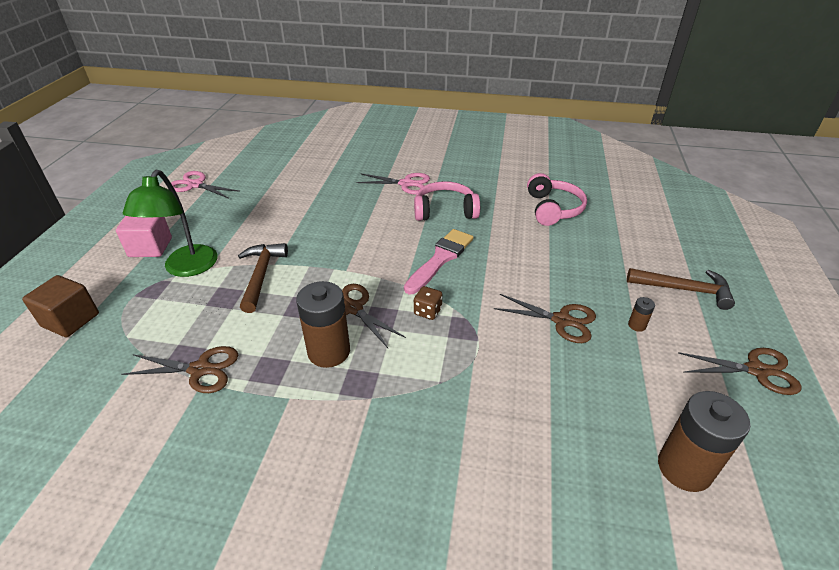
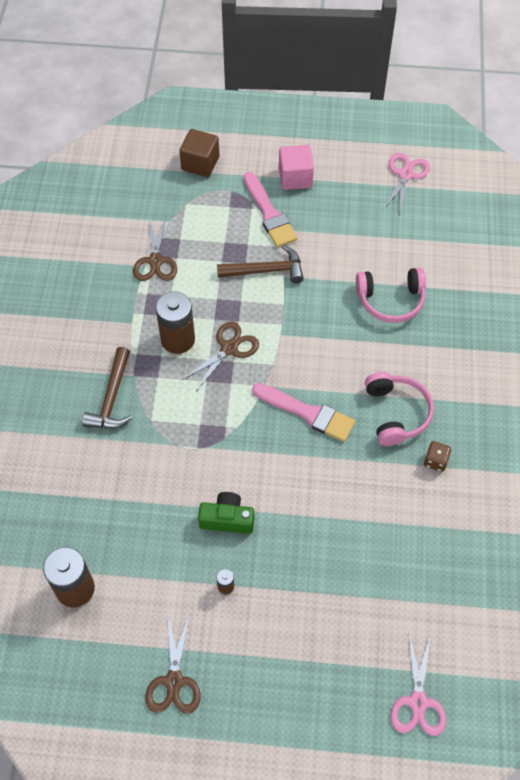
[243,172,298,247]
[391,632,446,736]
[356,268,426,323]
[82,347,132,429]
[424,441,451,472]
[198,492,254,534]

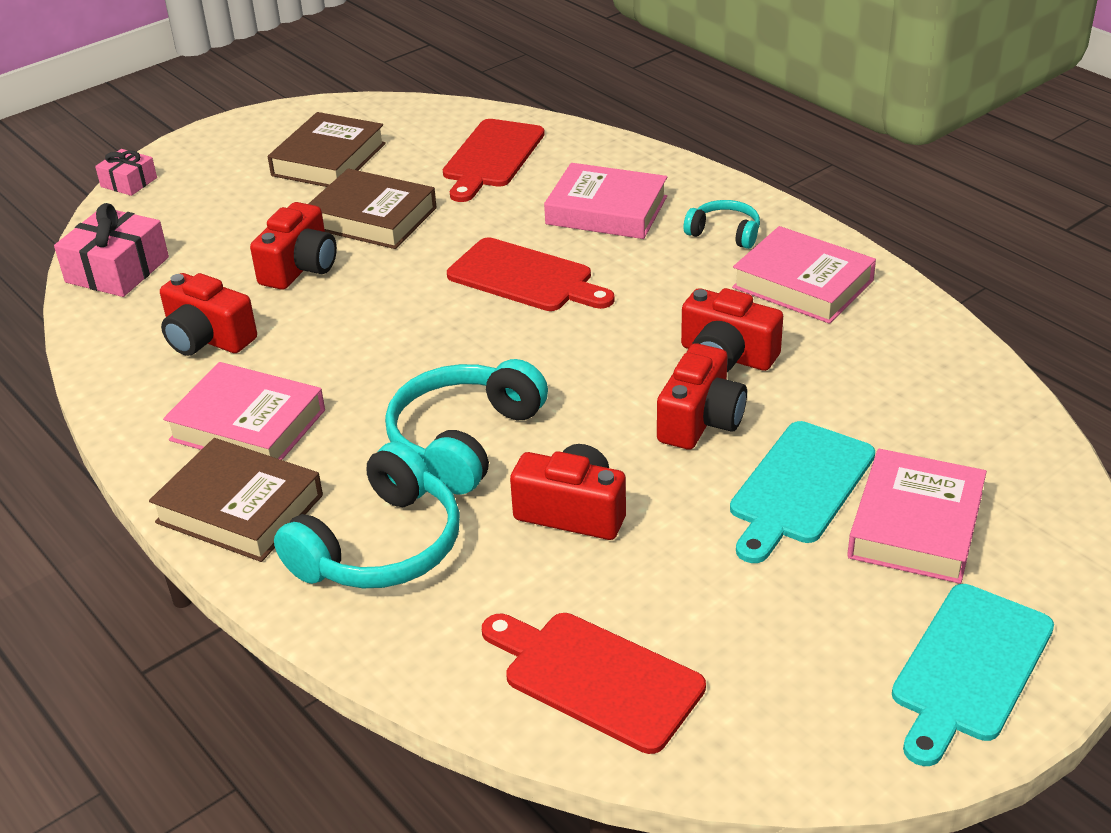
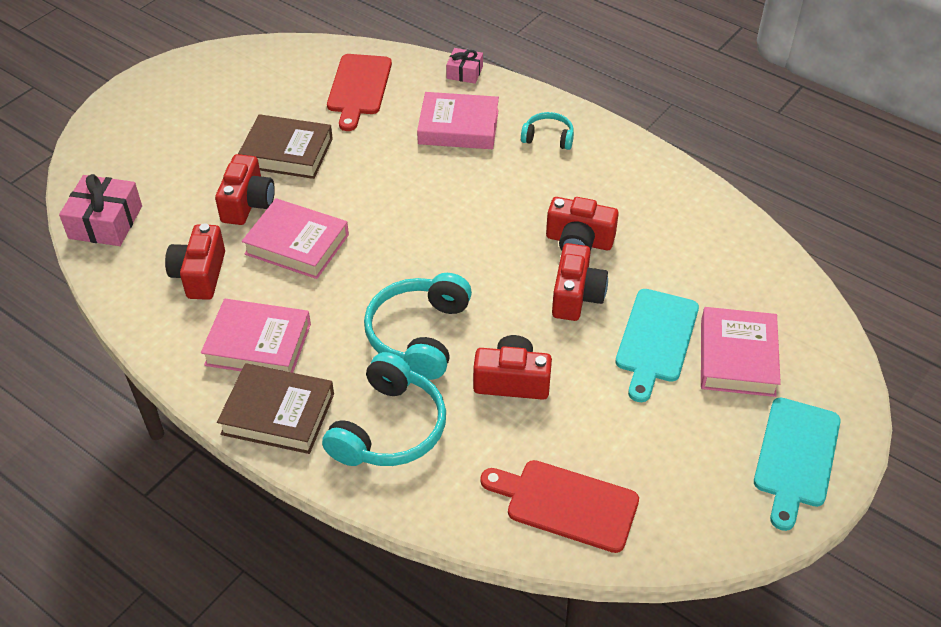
[268,112,386,187] (first image)
[446,48,483,84]
[242,198,349,279]
[447,238,615,311] (first image)
[165,223,225,300]

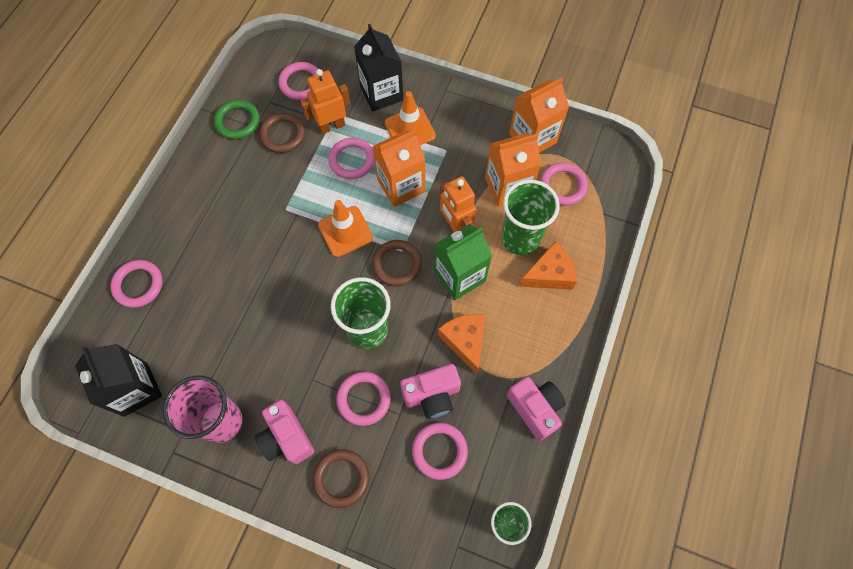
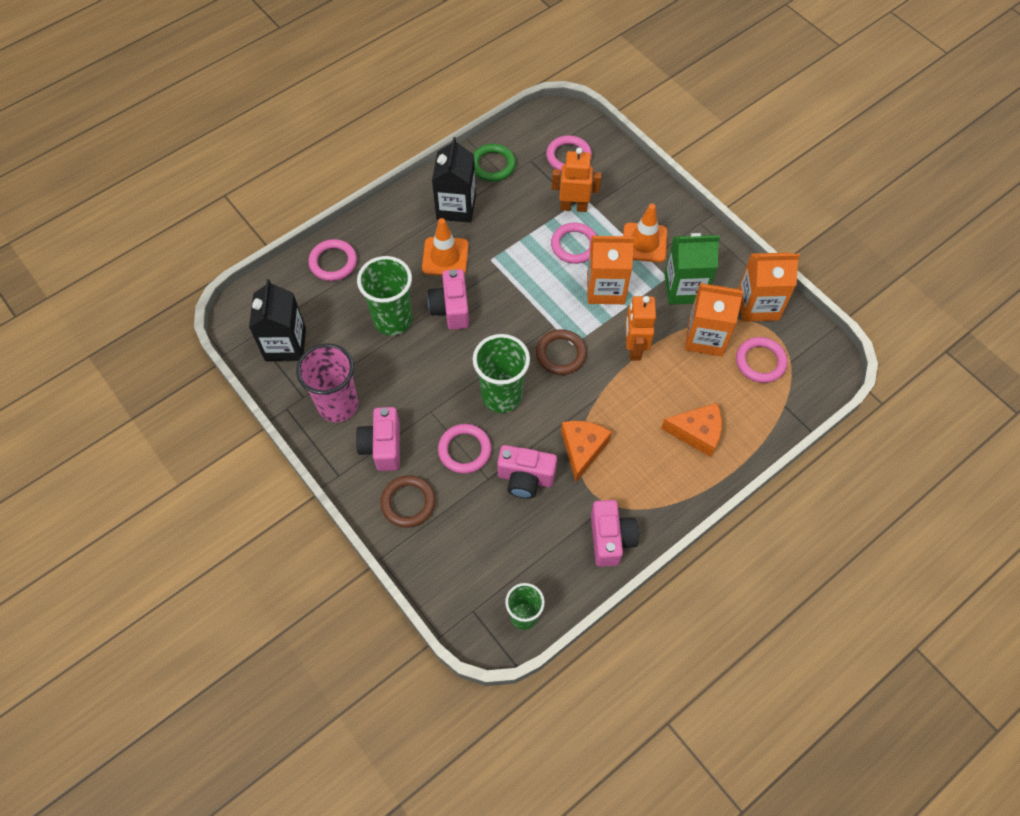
[432,137,476,223]
[259,113,305,153] (first image)
[357,256,412,335]
[422,218,469,275]
[664,233,720,304]
[412,423,468,480] (first image)
[427,269,469,330]

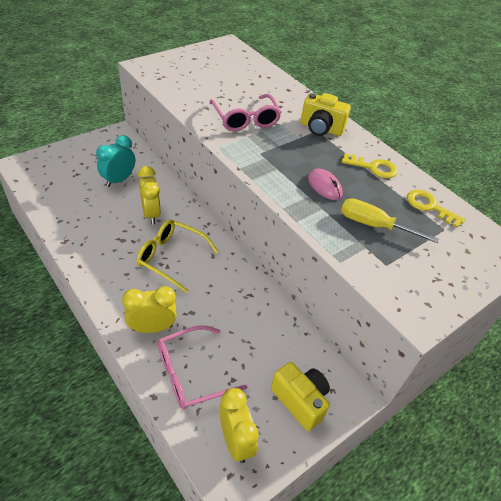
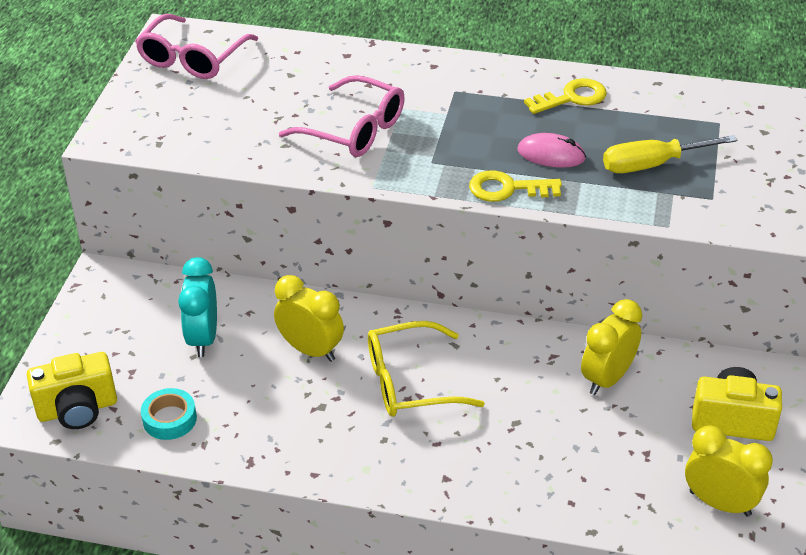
[27,352,117,429]
[469,170,562,202]
[581,299,642,395]
[135,14,258,79]
[141,388,197,440]

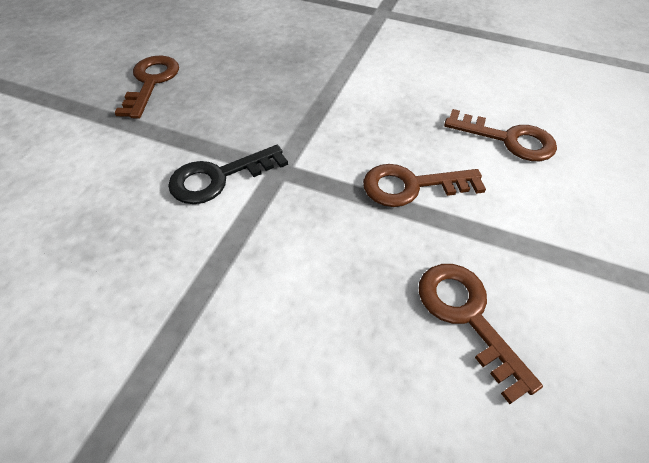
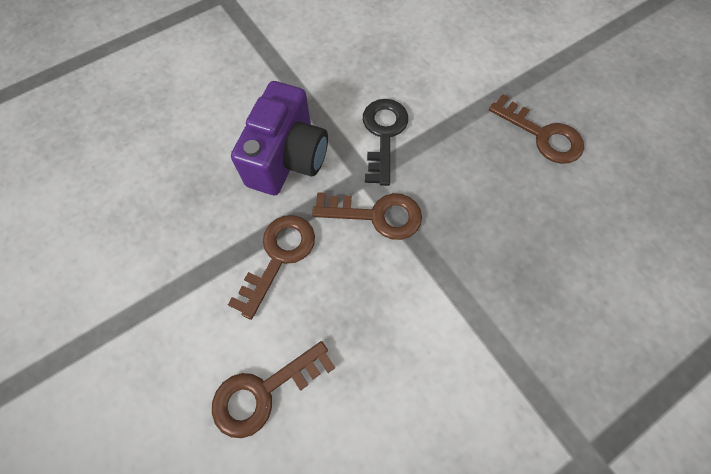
[312,192,422,240]
[231,81,328,195]

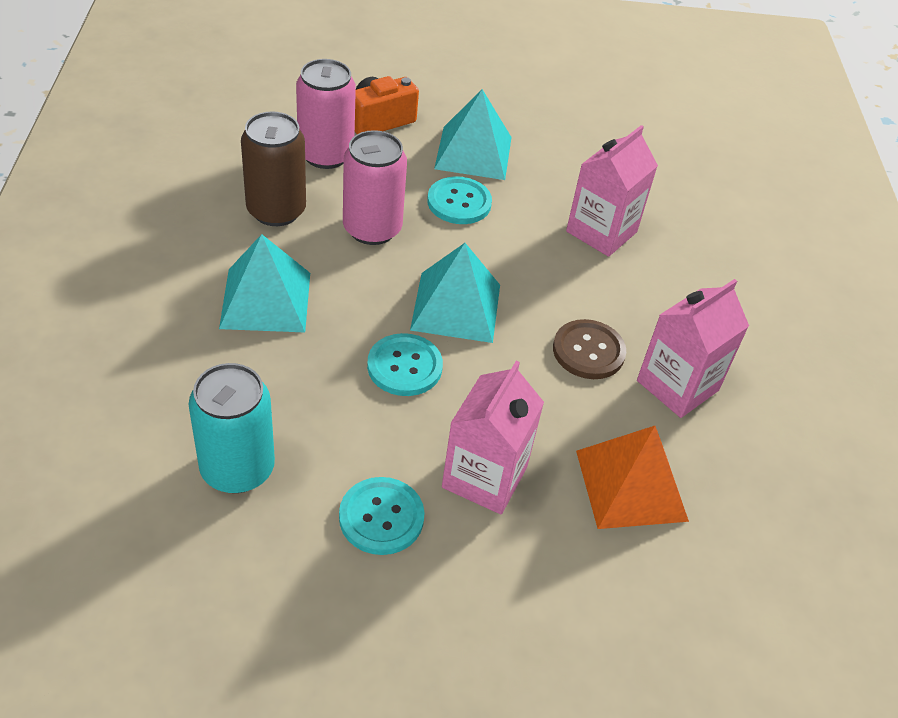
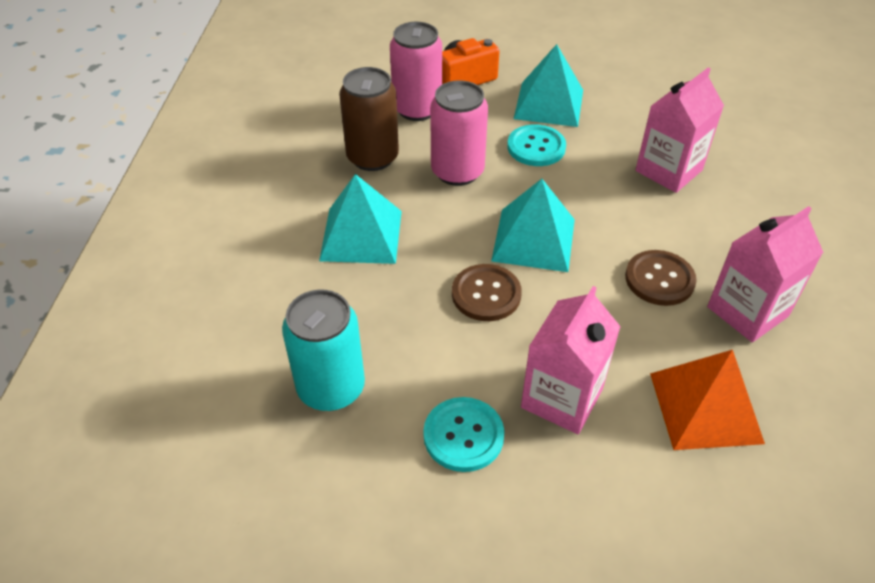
[452,264,522,321]

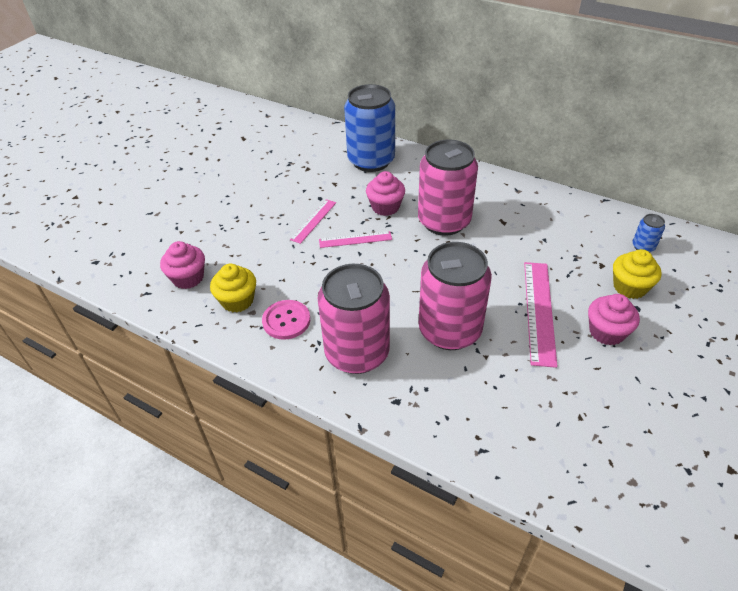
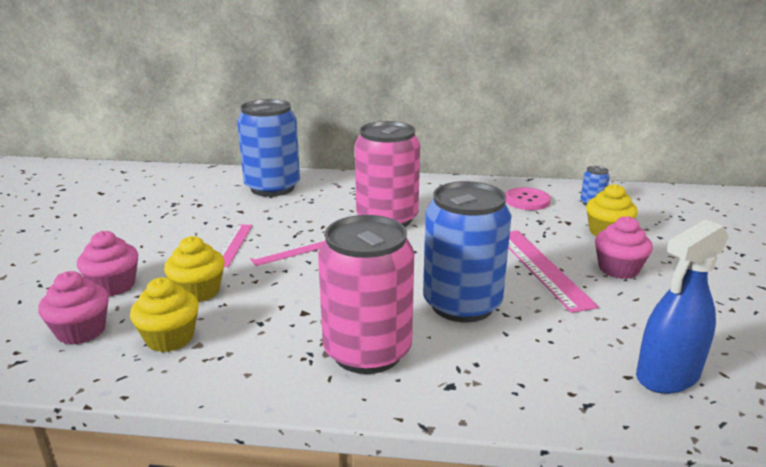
[77,231,138,296]
[423,181,512,322]
[505,187,551,210]
[636,219,729,394]
[164,236,225,302]

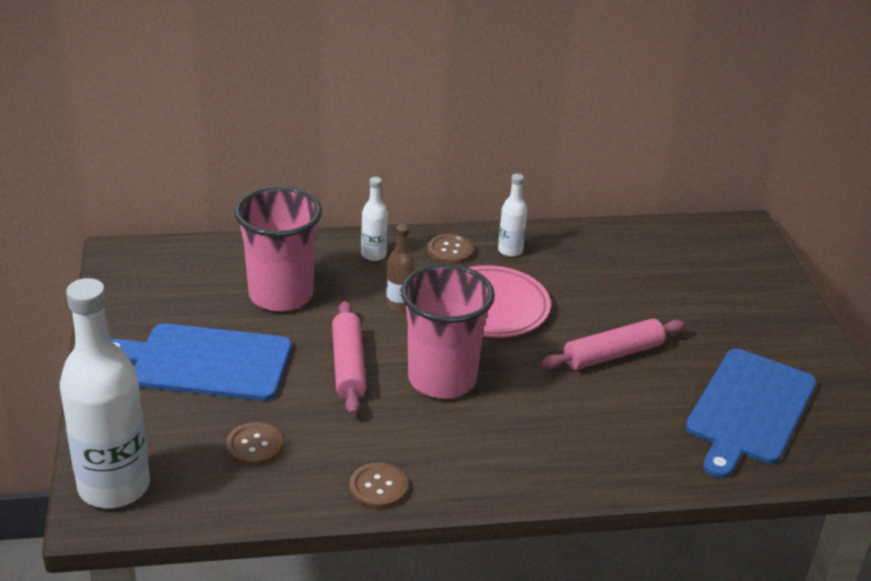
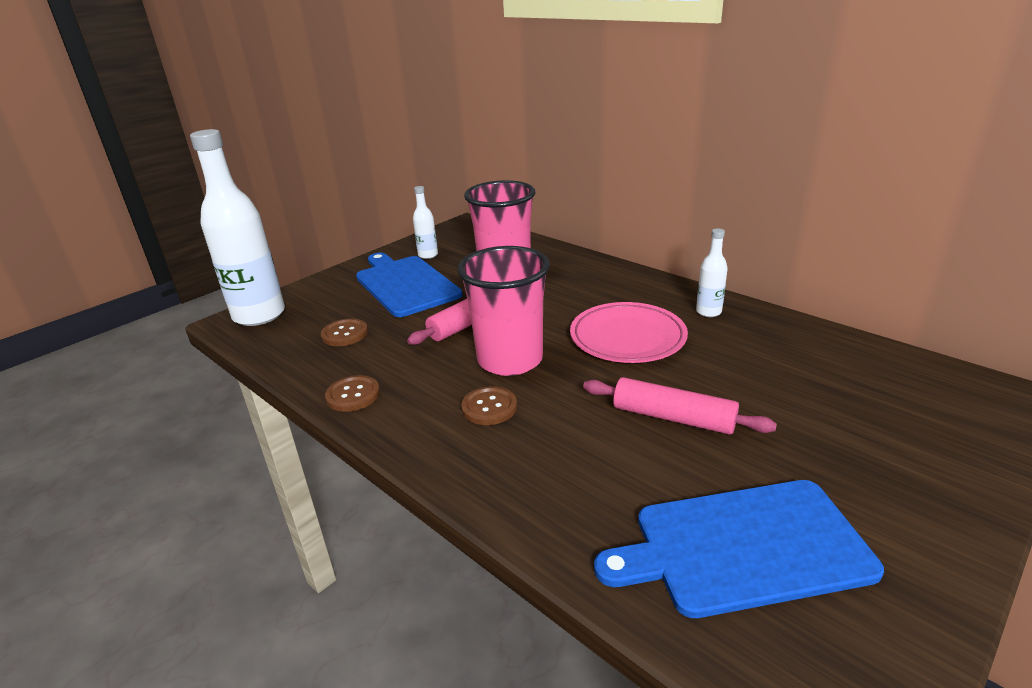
[413,186,438,259]
[386,224,415,311] (first image)
[461,386,517,425]

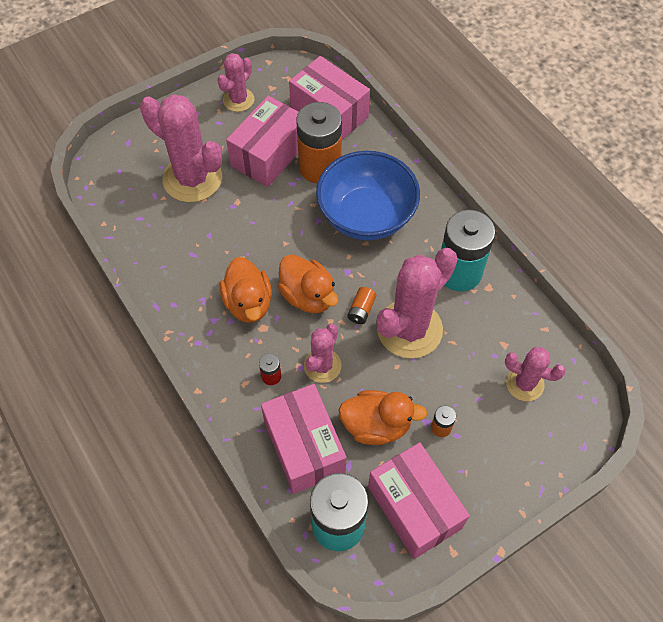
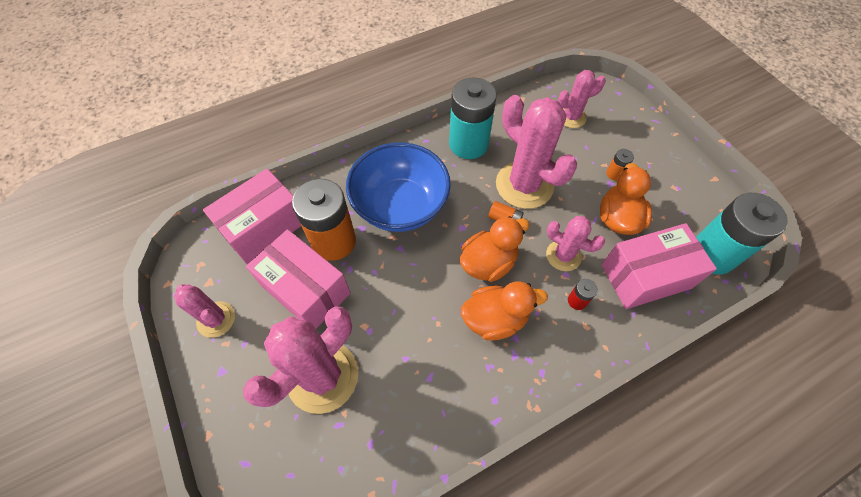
[558,70,606,128]
[368,442,470,559] (first image)

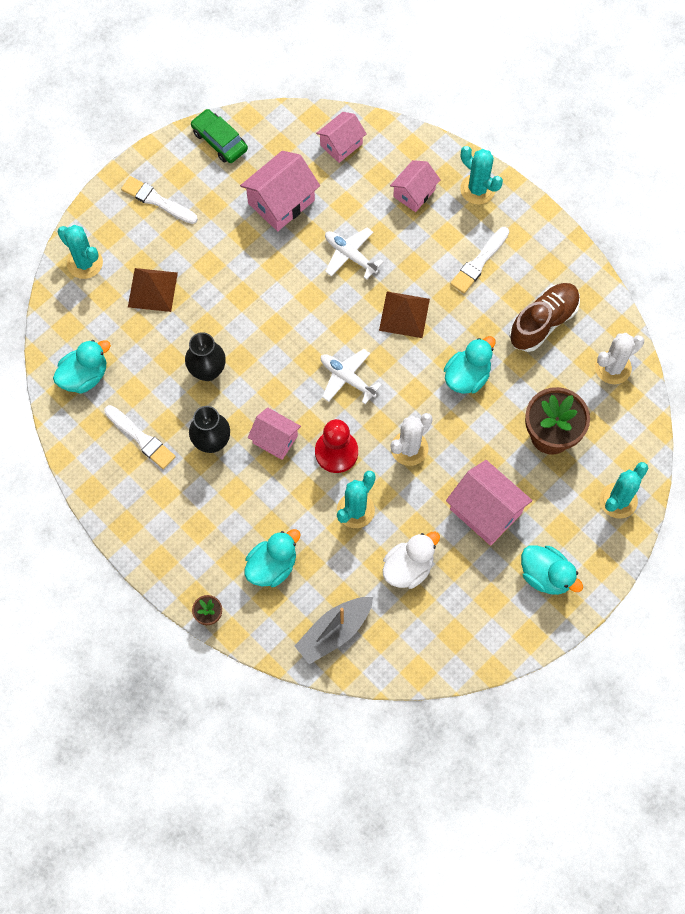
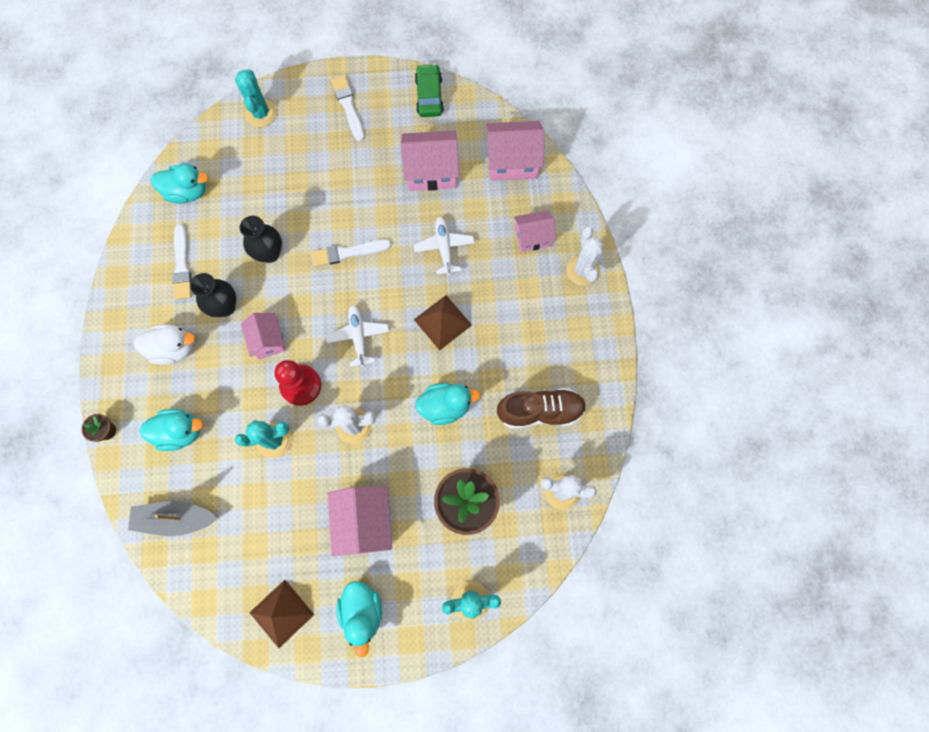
[486,121,544,181]
[566,227,604,286]
[311,240,391,267]
[249,580,314,648]
[134,324,196,365]

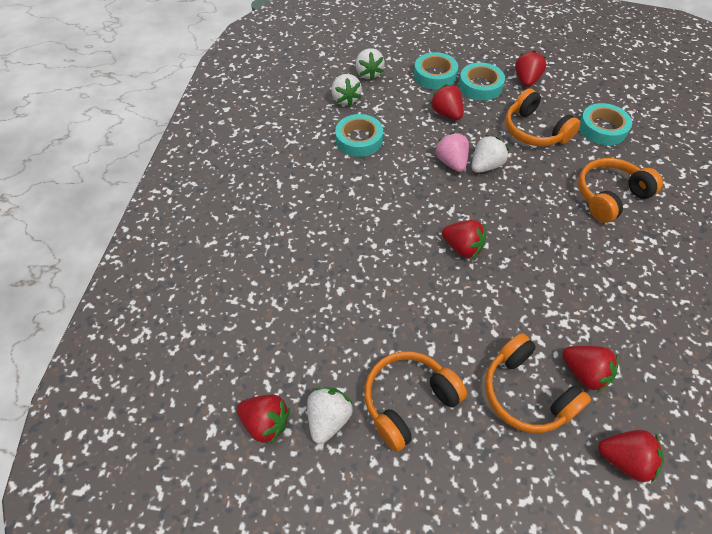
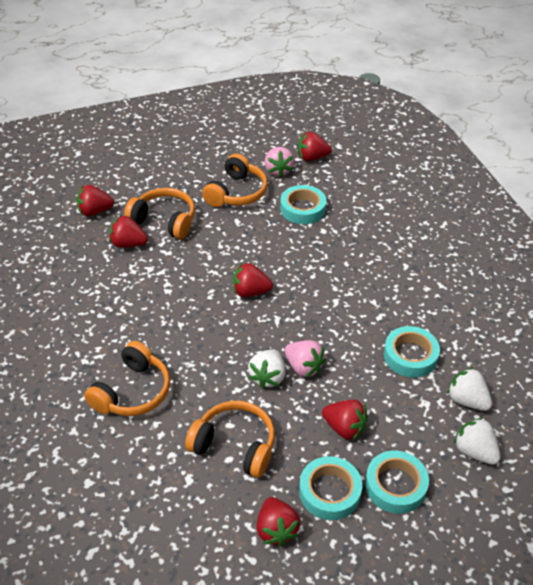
[280,185,326,224]
[264,147,294,177]

